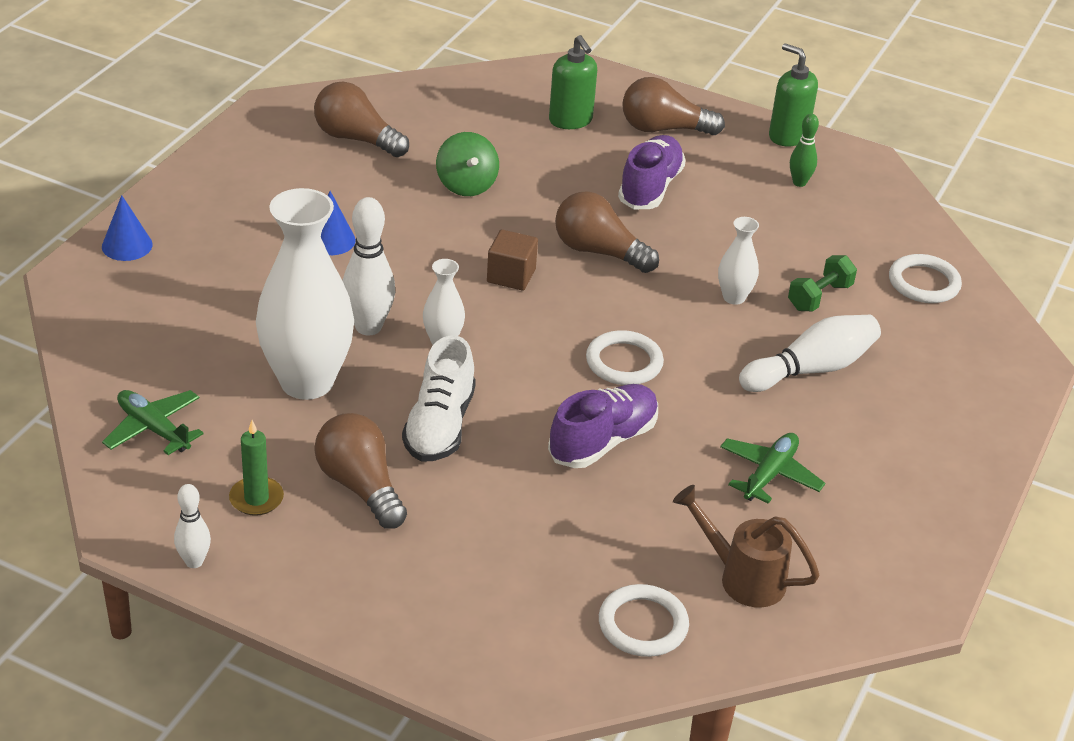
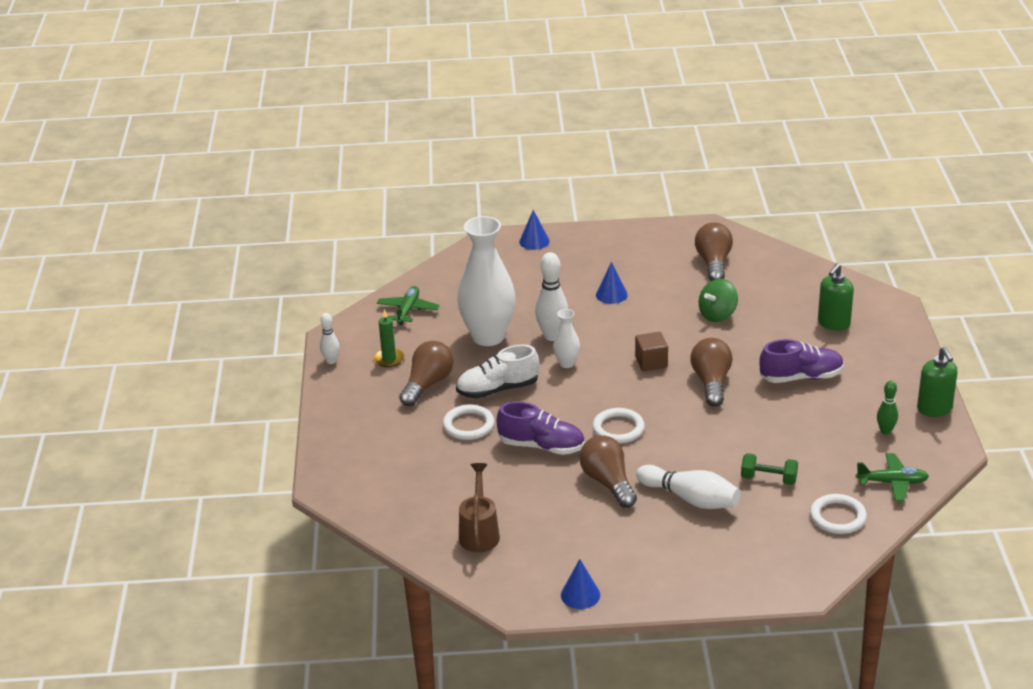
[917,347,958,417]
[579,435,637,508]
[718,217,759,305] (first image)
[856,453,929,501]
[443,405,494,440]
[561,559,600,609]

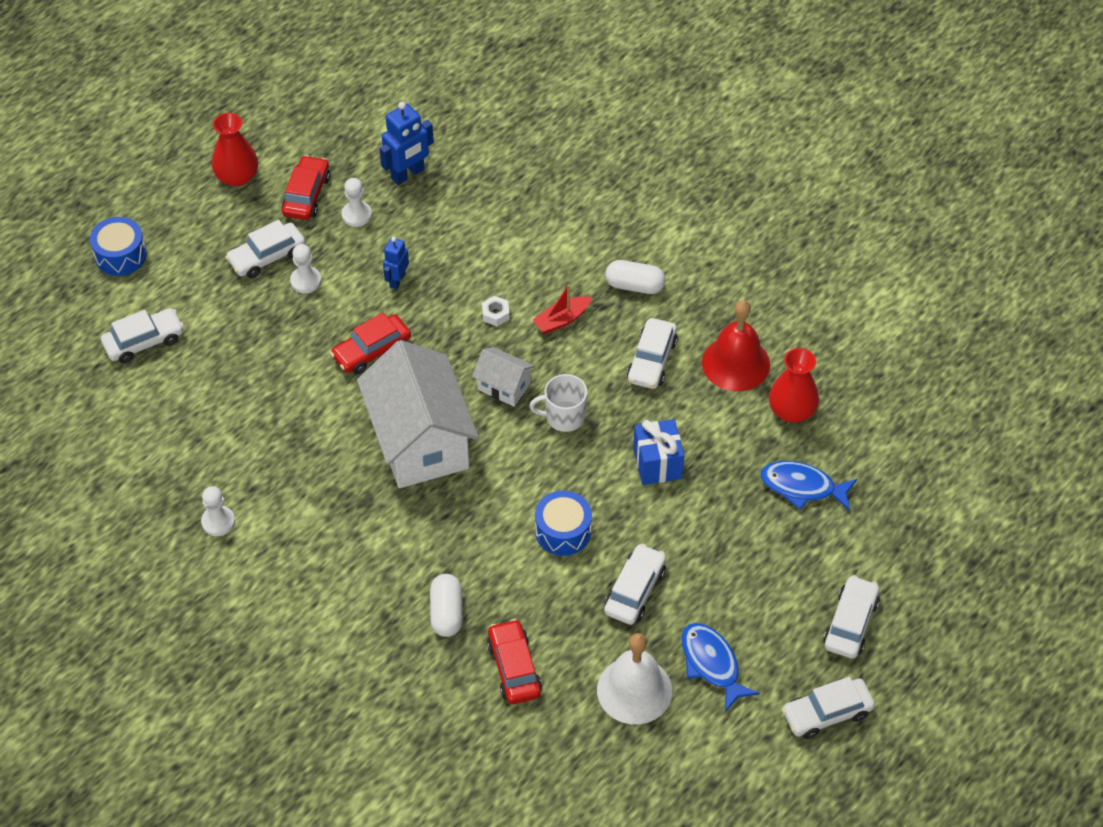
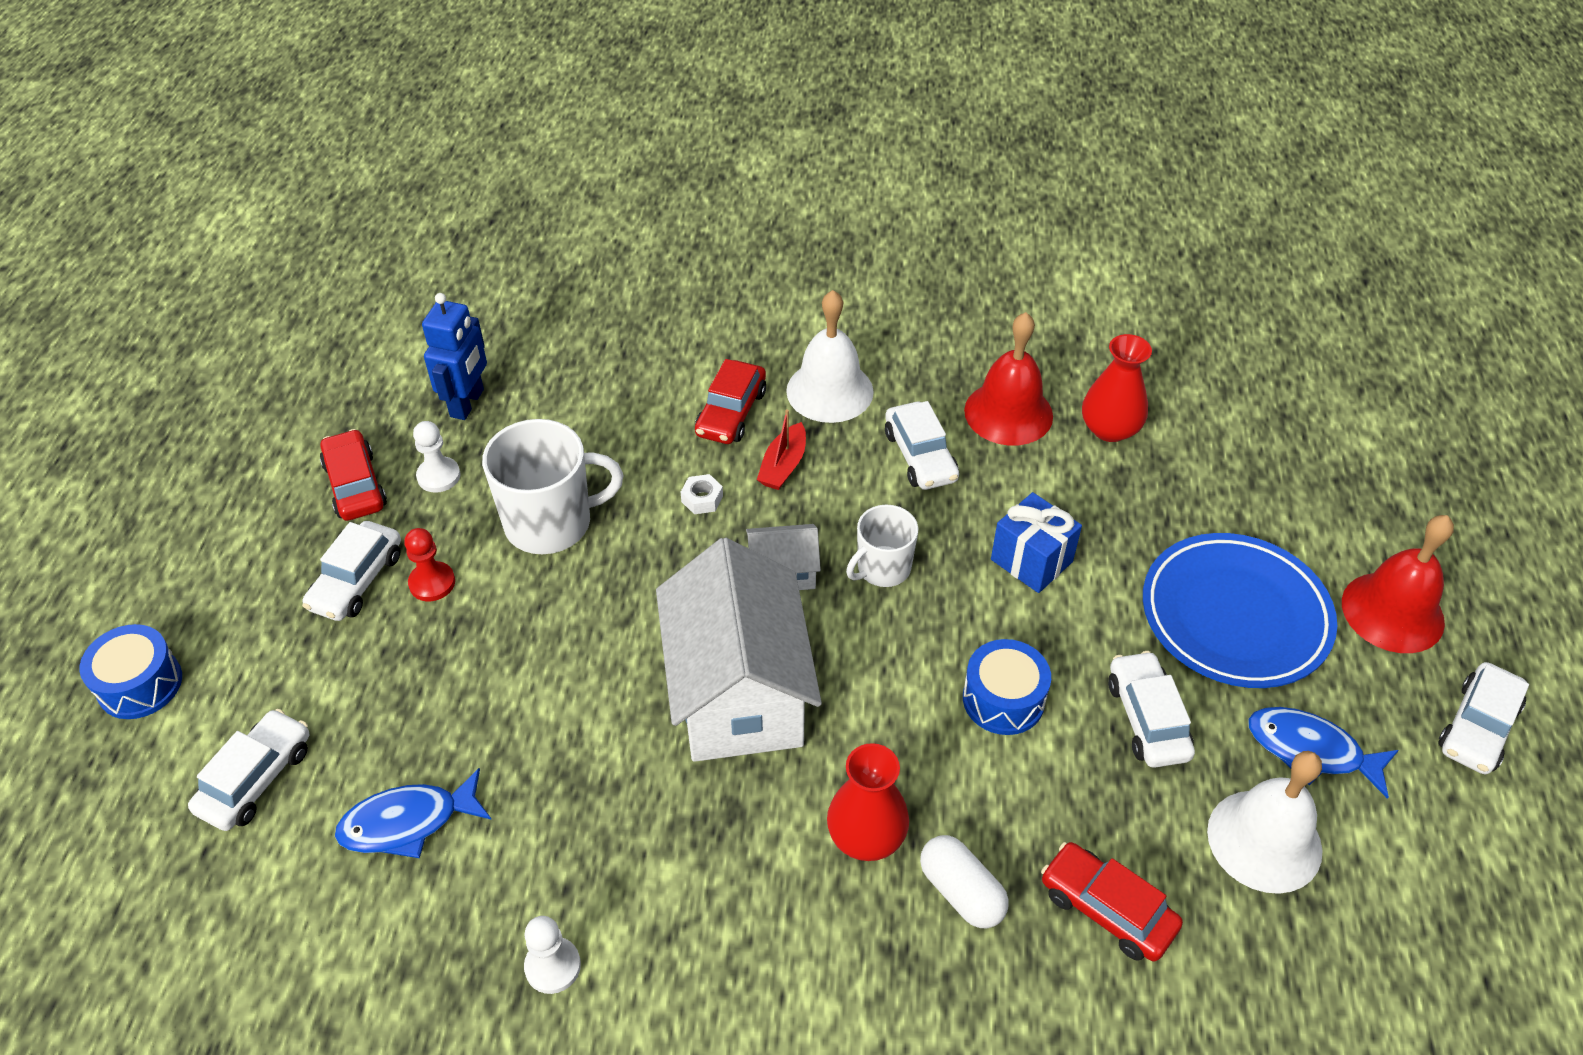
[827,743,909,861]
[482,419,623,554]
[404,528,455,601]
[786,290,874,423]
[695,359,766,444]
[656,538,822,762]
[335,768,492,858]
[1342,515,1454,653]
[1143,533,1337,688]

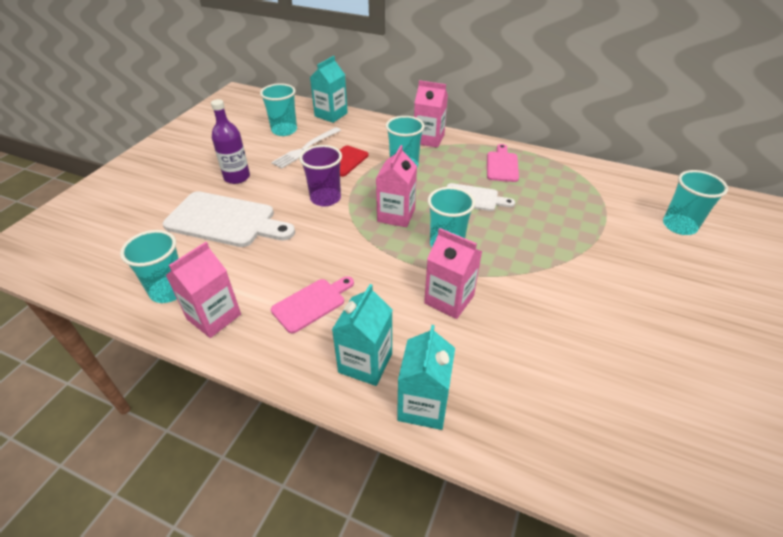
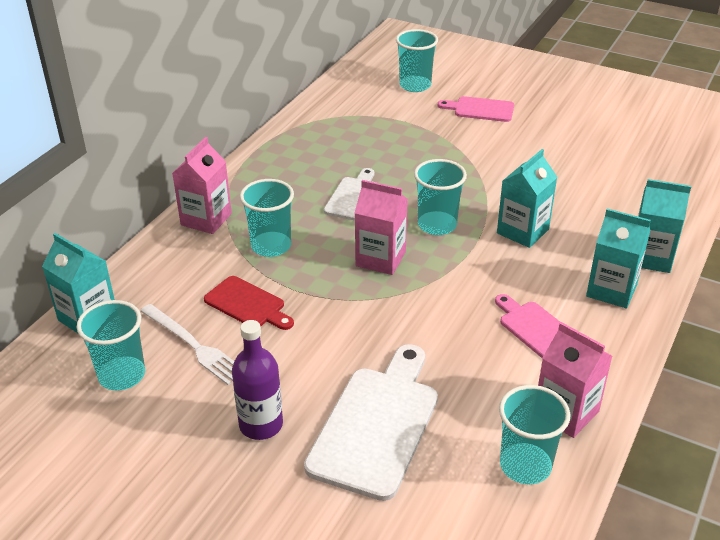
[438,96,514,122]
[299,145,342,206] (first image)
[497,149,557,248]

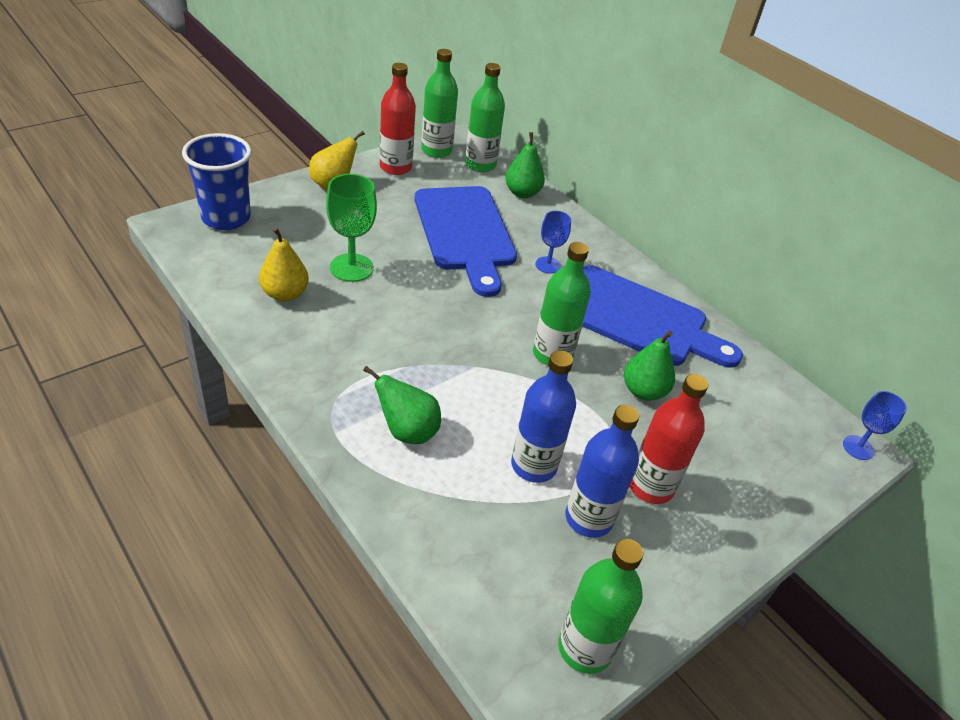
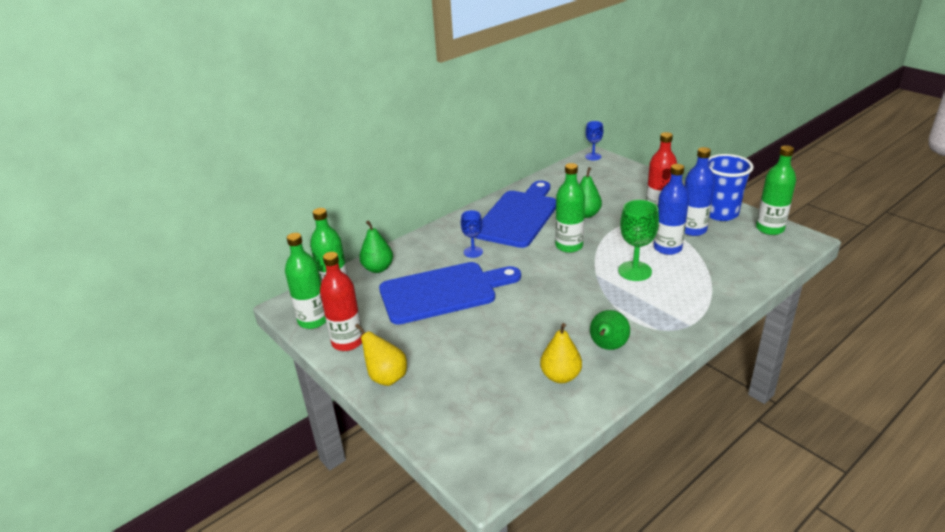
[708,154,754,221]
[618,200,659,281]
[590,310,630,350]

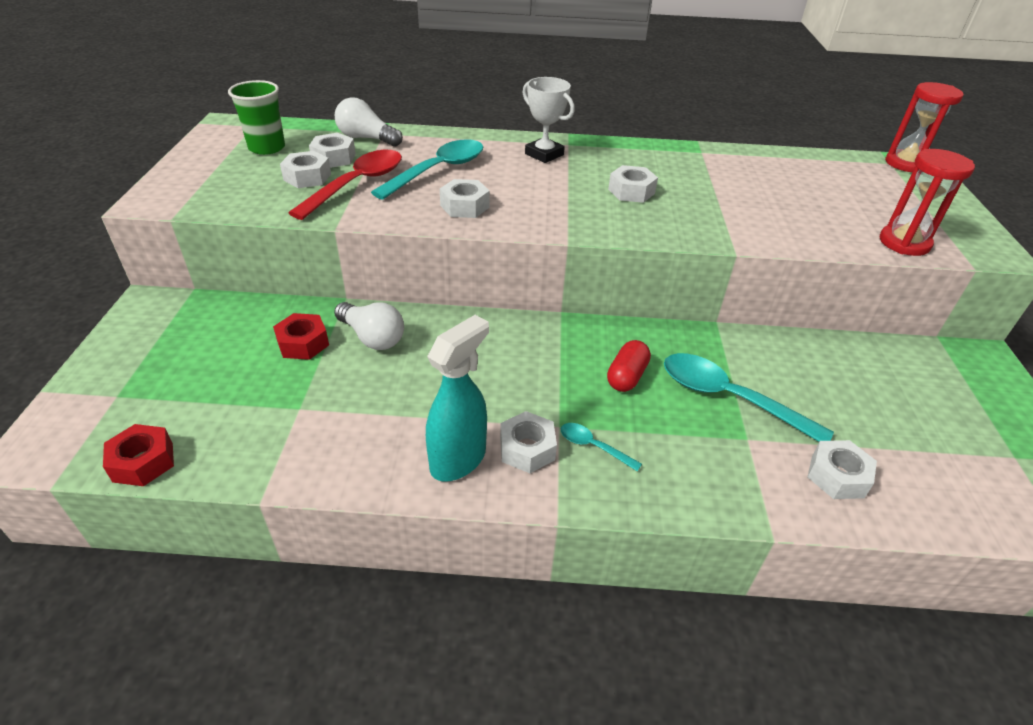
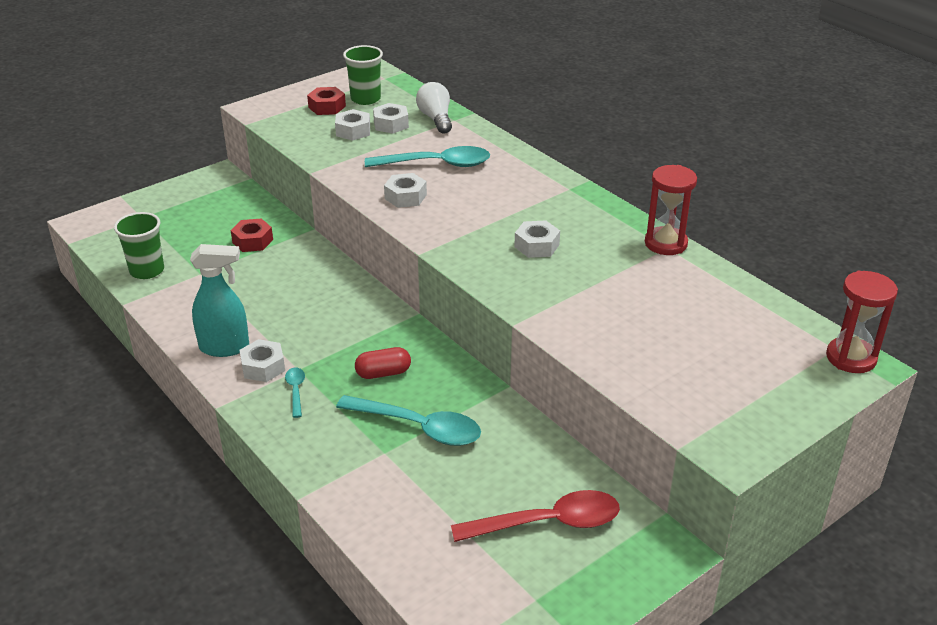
[522,77,575,163] (first image)
[645,165,697,255]
[451,490,620,542]
[334,302,404,350] (first image)
[336,395,481,446]
[307,87,346,115]
[808,440,877,499] (first image)
[114,212,164,279]

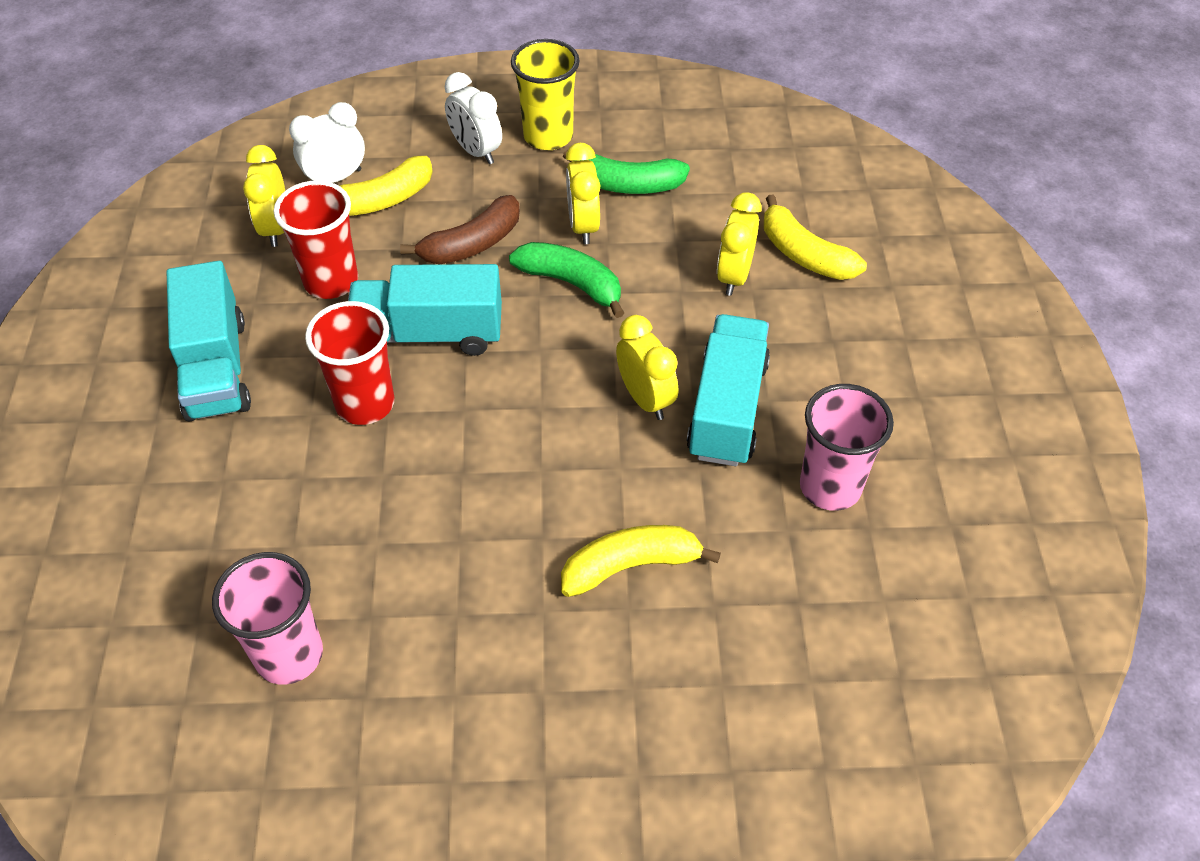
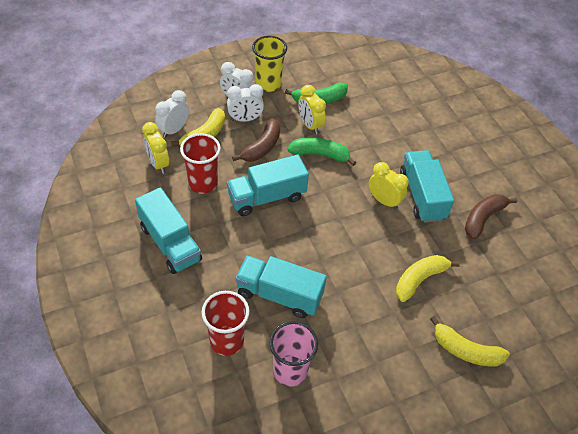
[717,192,761,296] (first image)
[430,316,510,366]
[201,291,249,356]
[465,194,518,240]
[227,84,264,122]
[235,256,327,318]

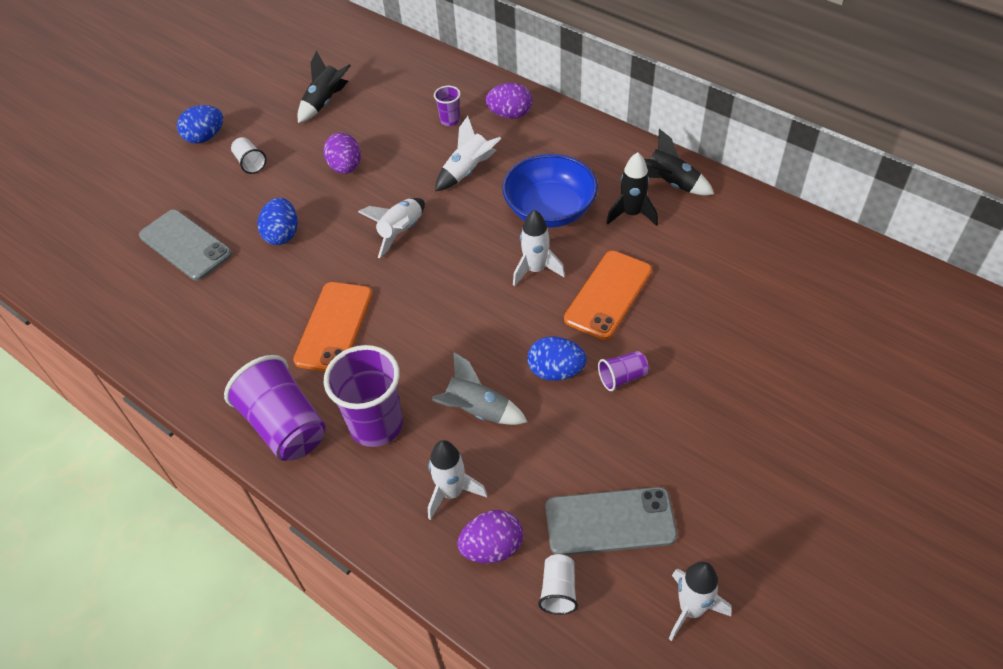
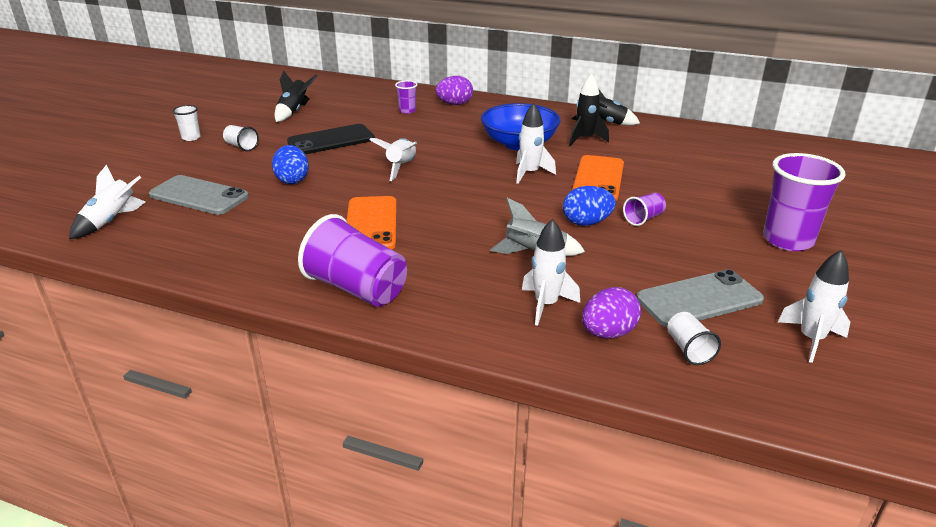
[172,105,201,141]
[69,165,146,239]
[287,124,375,154]
[763,153,846,251]

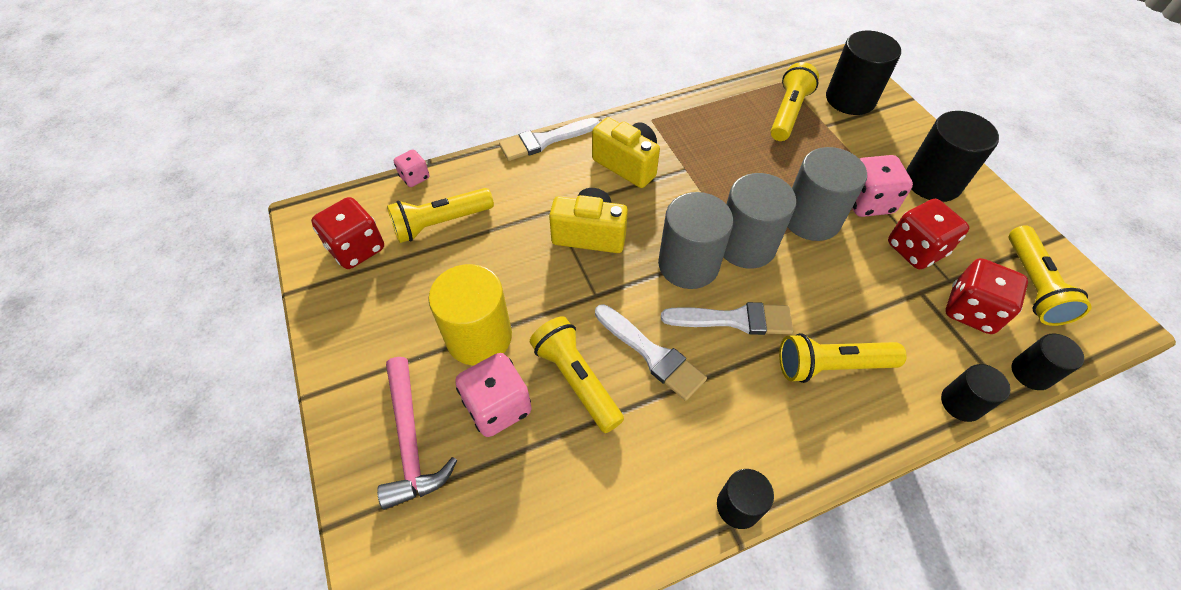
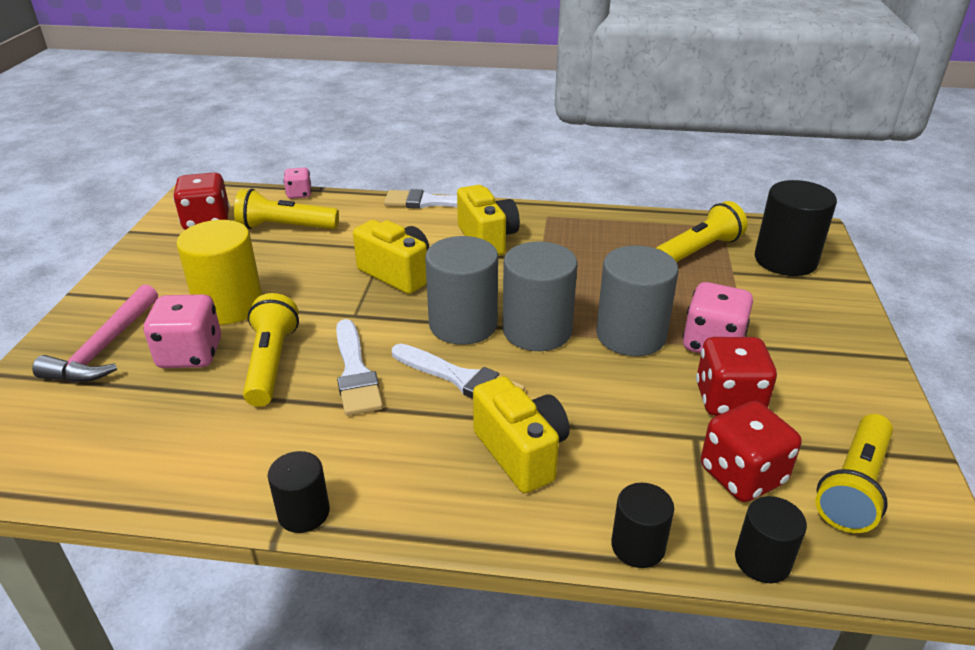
[906,111,999,202] (first image)
[473,376,570,493]

